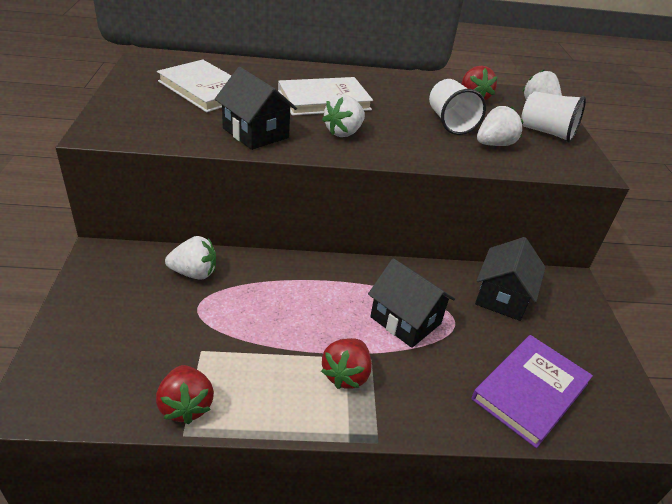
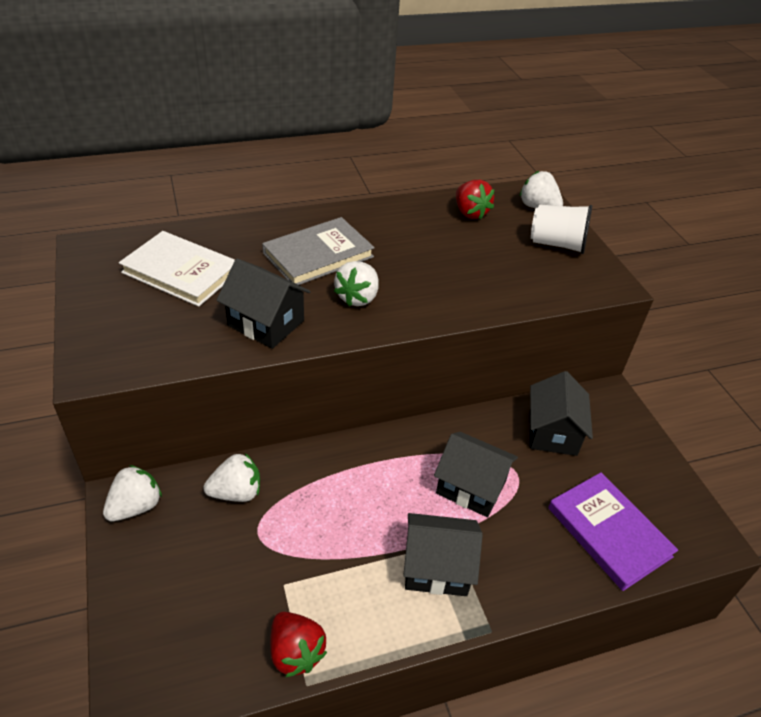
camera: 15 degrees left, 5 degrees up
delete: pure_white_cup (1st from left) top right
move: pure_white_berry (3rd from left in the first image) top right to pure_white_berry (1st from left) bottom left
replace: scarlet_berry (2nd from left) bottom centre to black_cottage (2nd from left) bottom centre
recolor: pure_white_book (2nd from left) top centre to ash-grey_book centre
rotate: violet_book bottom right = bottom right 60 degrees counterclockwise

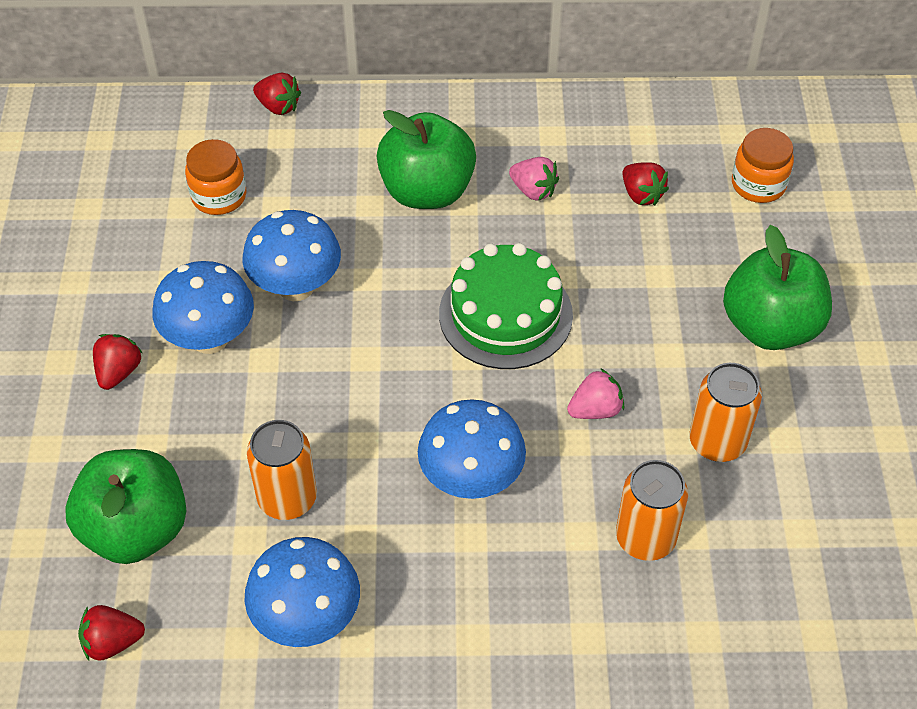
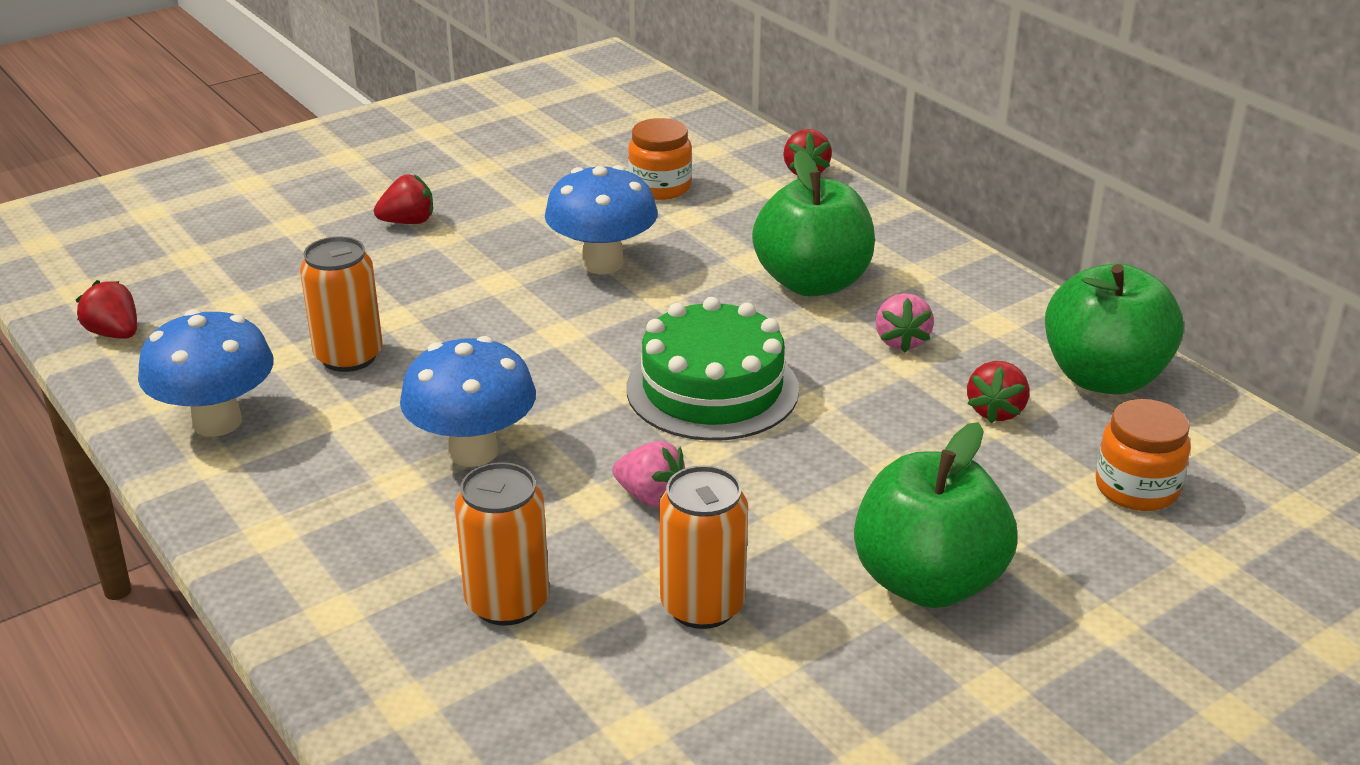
camera: 55 degrees right, 20 degrees down
delete: cobalt_fungus (1st from left) middle left
move: emerald_apple (1st from left in the first image) bottom left to emerald_apple (3rd from left) middle right

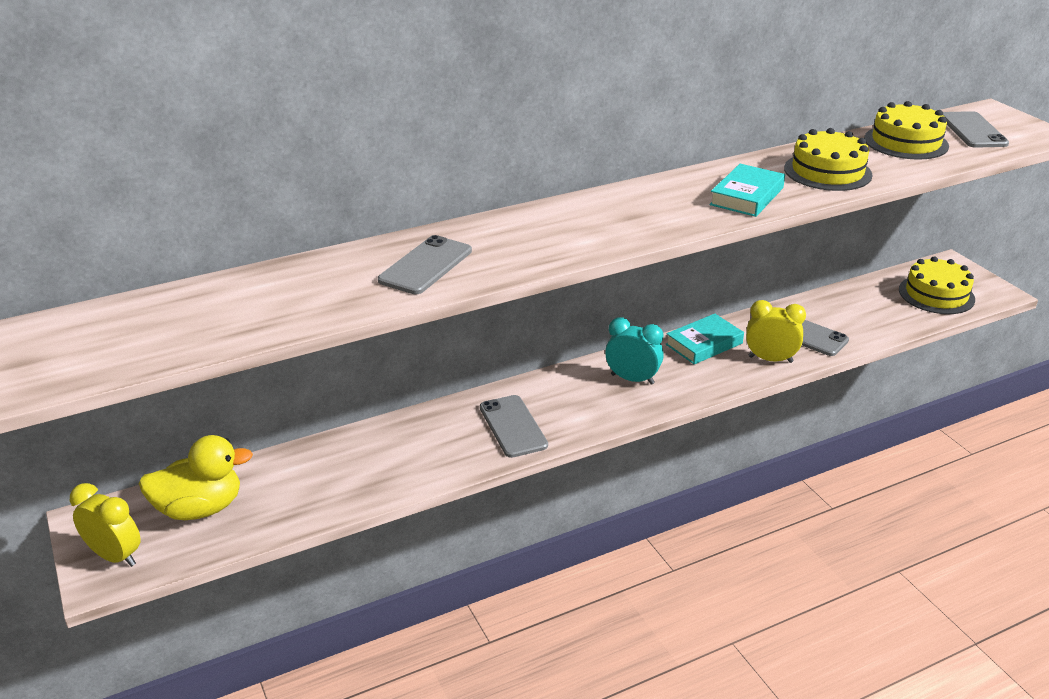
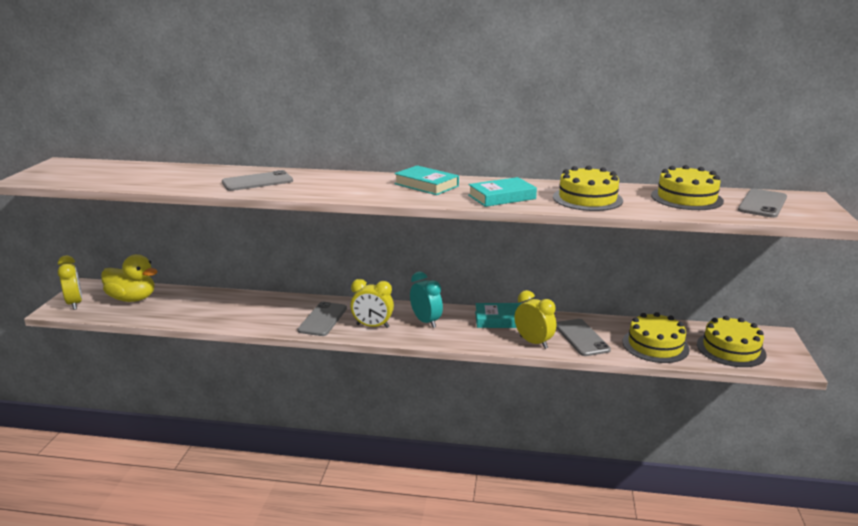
camera: 35 degrees right, 10 degrees down
insert: yellow_bedside_clock (2nd from left) centre; turquoise_book (1st from left) centre; yellow_layer_cake (2nd from left) middle right

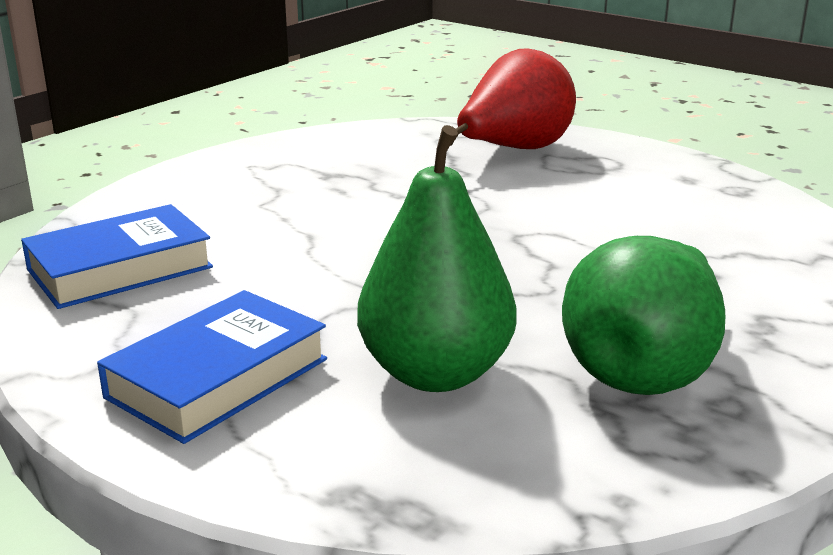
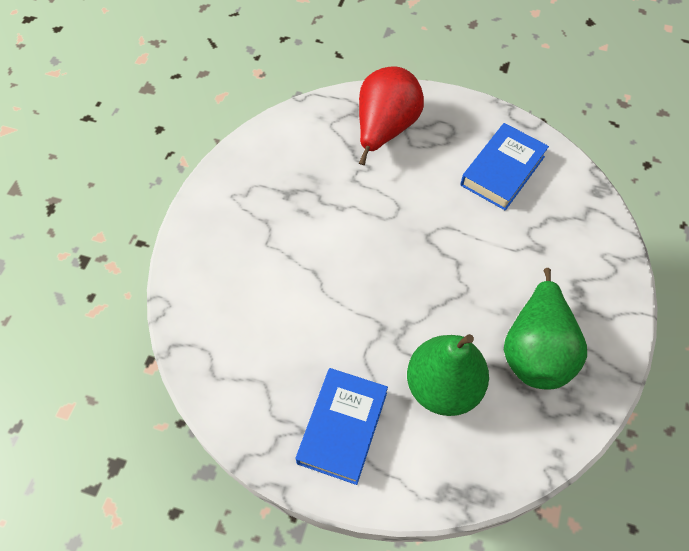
camera: 20 degrees left, 35 degrees up
move: cobalt_book (1st from left in the first image) middle left to cobalt_book (2nd from left) top right

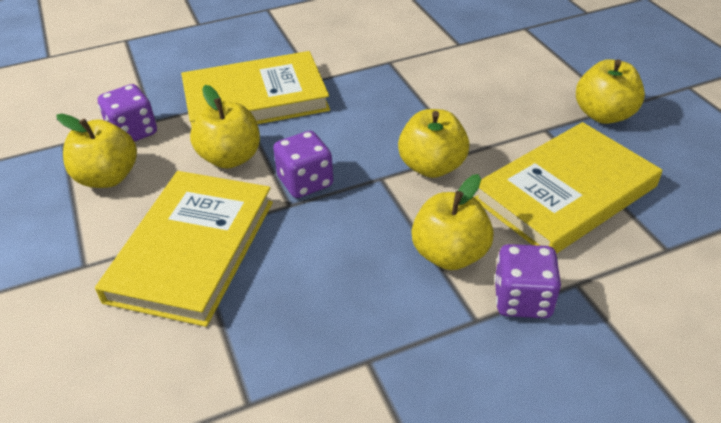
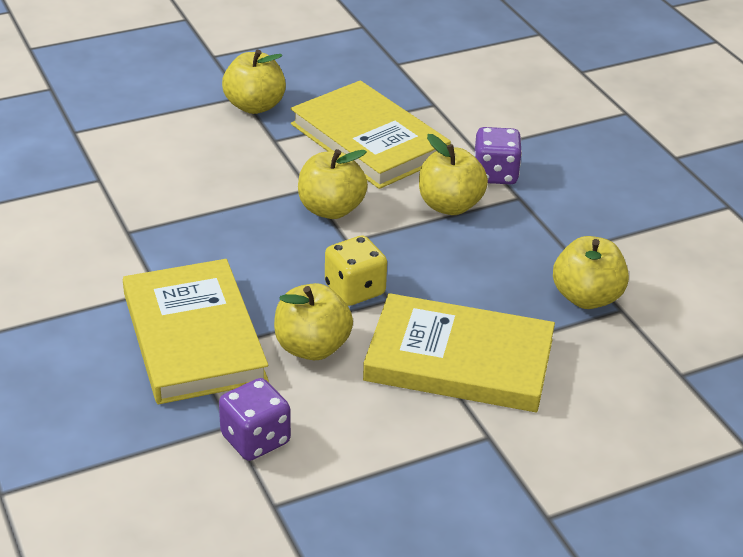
camera: 95 degrees left, 5 degrees down
move: yellow_apple (1st from left in the first image) middle left to yellow_apple (5th from left) middle right
recolor: violet_dice (2nd from left) centre to yellow_dice centre

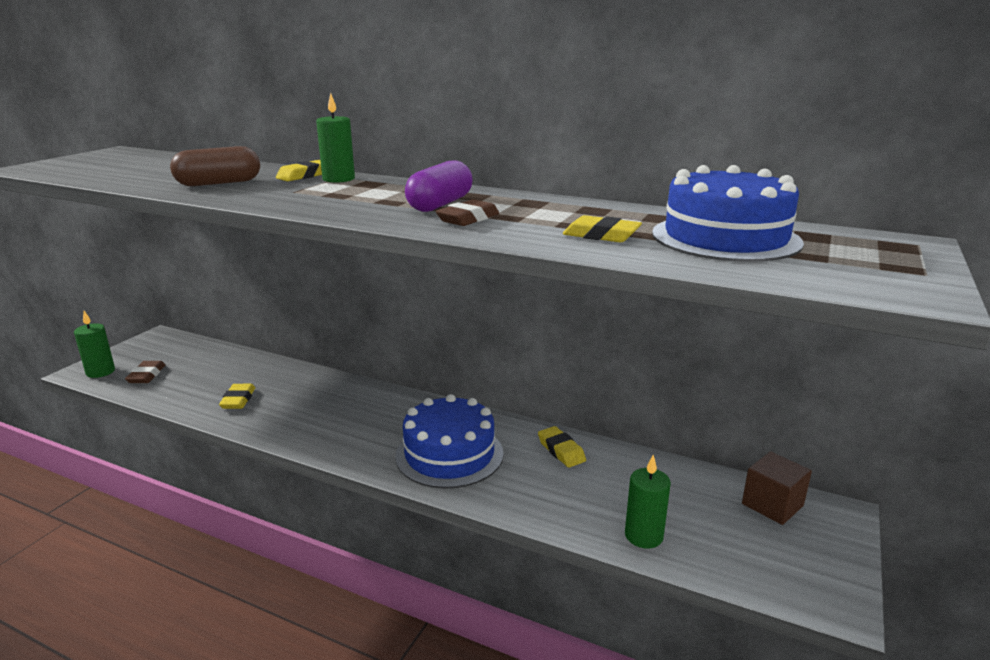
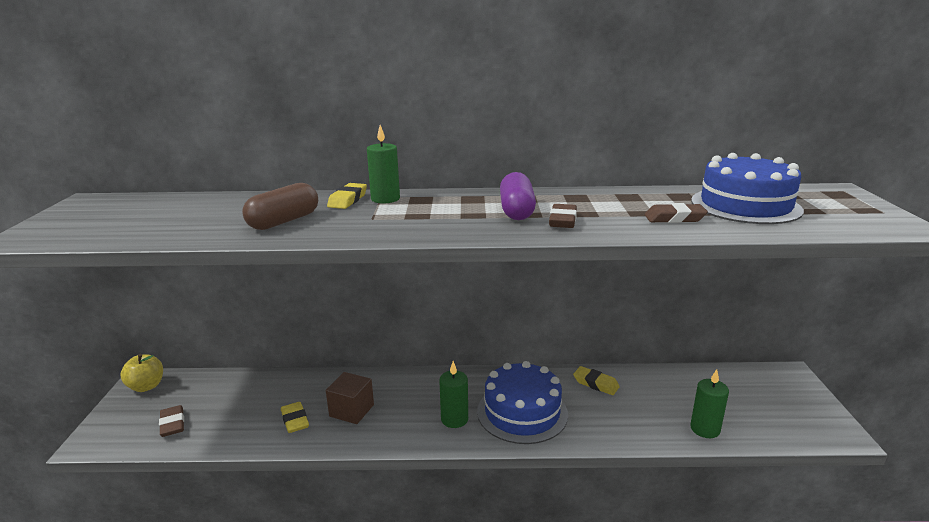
camera: 25 degrees left, 0 degrees up
insert: yellow_apple bottom left
move: brown_cube bottom right to bottom centre; emerald_candle (1st from left in the first image) middle left to emerald_candle (2nd from left) bottom centre
recolor: yellow_eraser (4th from left) centre to brown_eraser (3rd from left) middle right

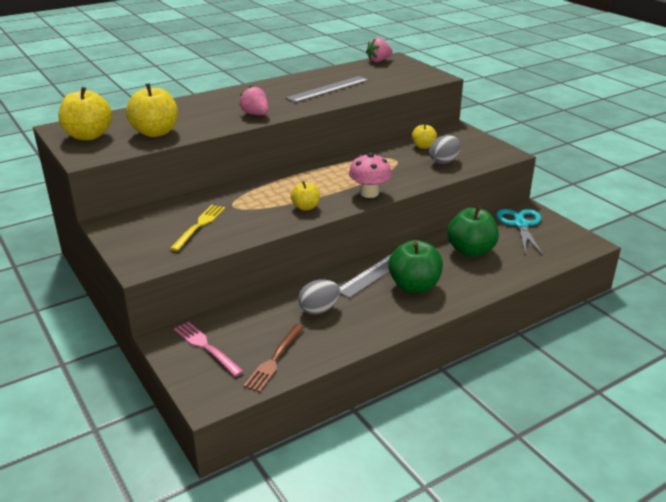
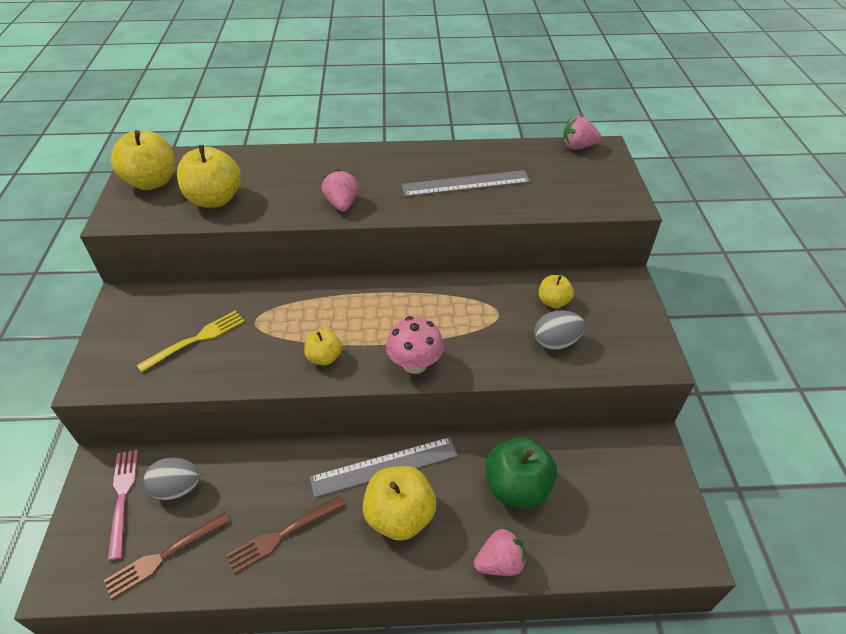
camera: 30 degrees right, 15 degrees up
delete: turquoise_shears middle right
insert: brown_table_fork (2nd from left) bottom centre; pink_berry (2nd from left) bottom centre
move: ash-grey_egg (1st from left) centre to bottom left
recolor: emerald_apple (1st from left) centre to yellow_apple (4th from left) bottom centre

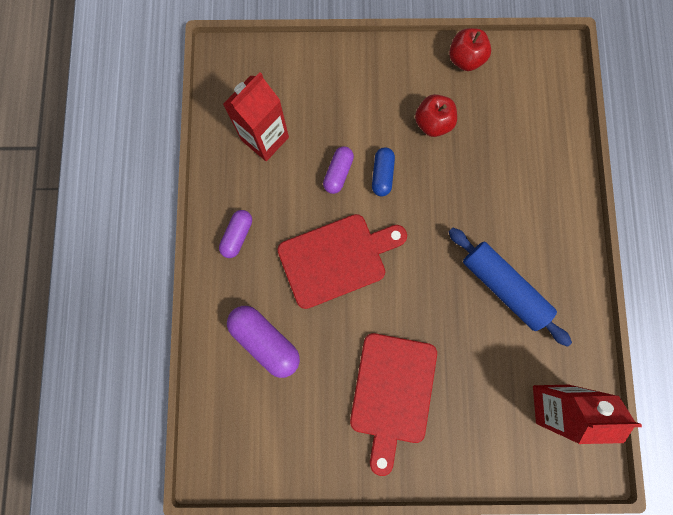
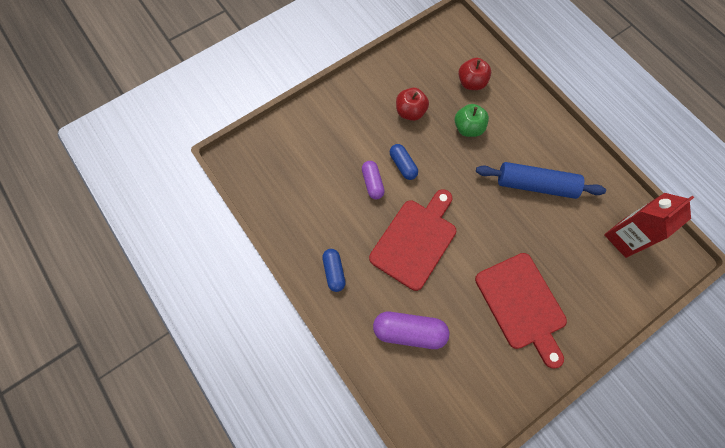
camera: 35 degrees left, 10 degrees down
delete: scarlet_juice_carton (1st from left) top centre
insert: emerald_apple top centre
move: scarlet_apple (2nd from left) top right to top centre
recolor: violet_pill (1st from left) centre to cobalt_pill (1st from left) centre

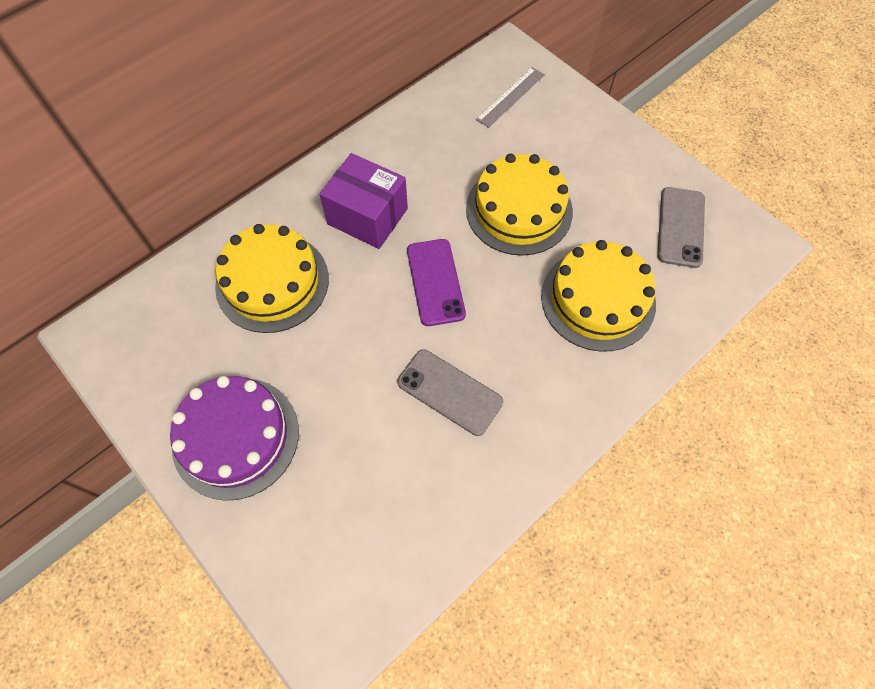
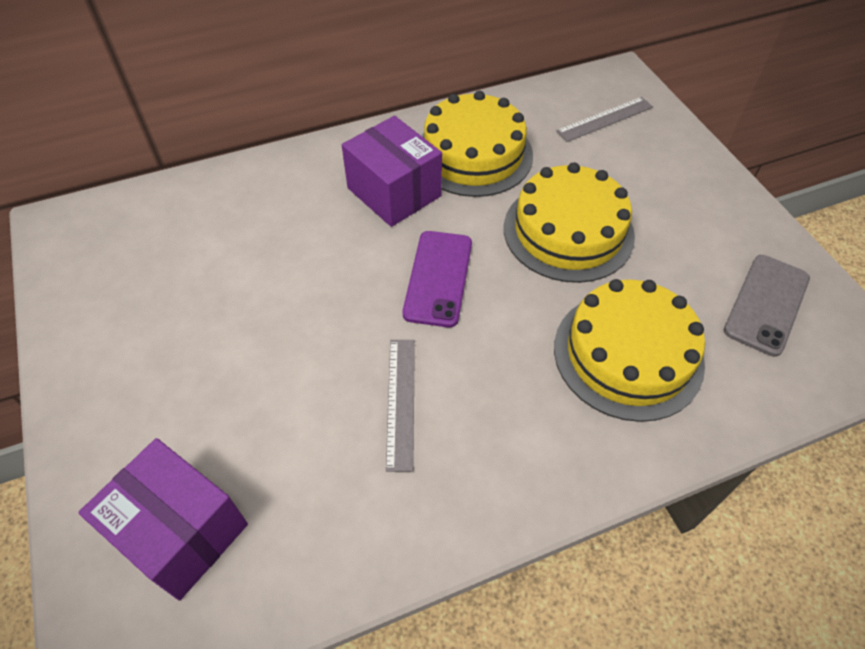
camera: 20 degrees right, 10 degrees down
delete: violet_layer_cake middle left
insert: violet_parcel (1st from left) bottom left
move: yellow_layer_cake (1st from left) middle left to top centre
replace: ash-grey_mobile_phone (1st from left) centre to ash-grey_measuring_stick (1st from left) centre

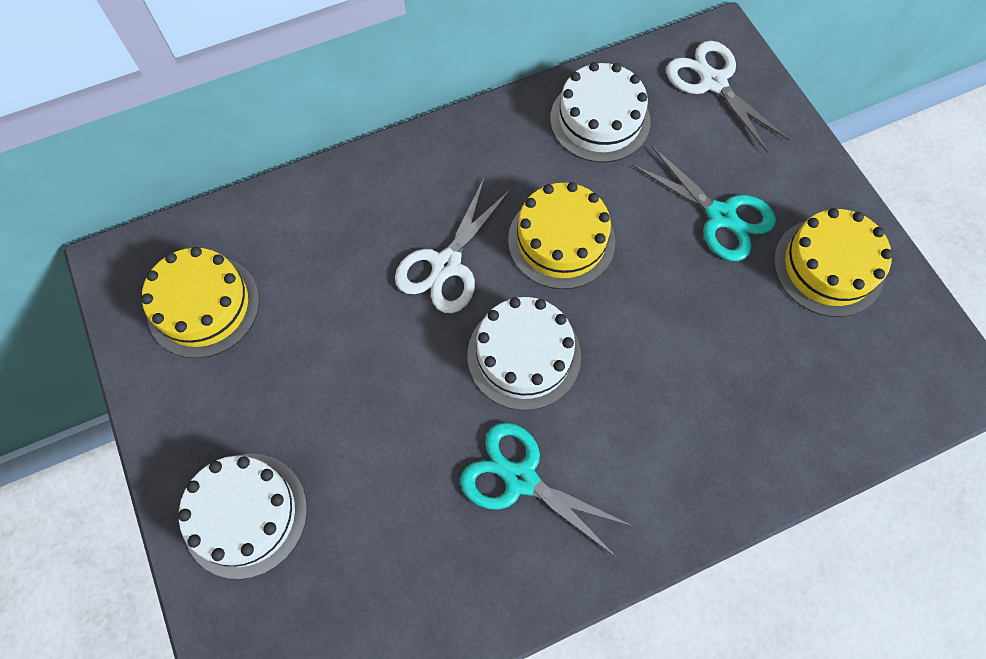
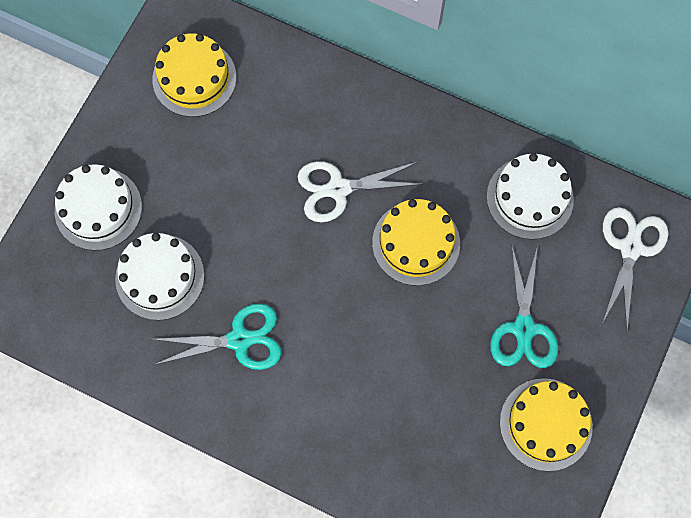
camera: 50 degrees right, 5 degrees up
move: pure_white_layer_cake (2nd from left) centre to middle left
rotate: turquoise_shears (1st from left) bottom centre = middle left 90 degrees clockwise

